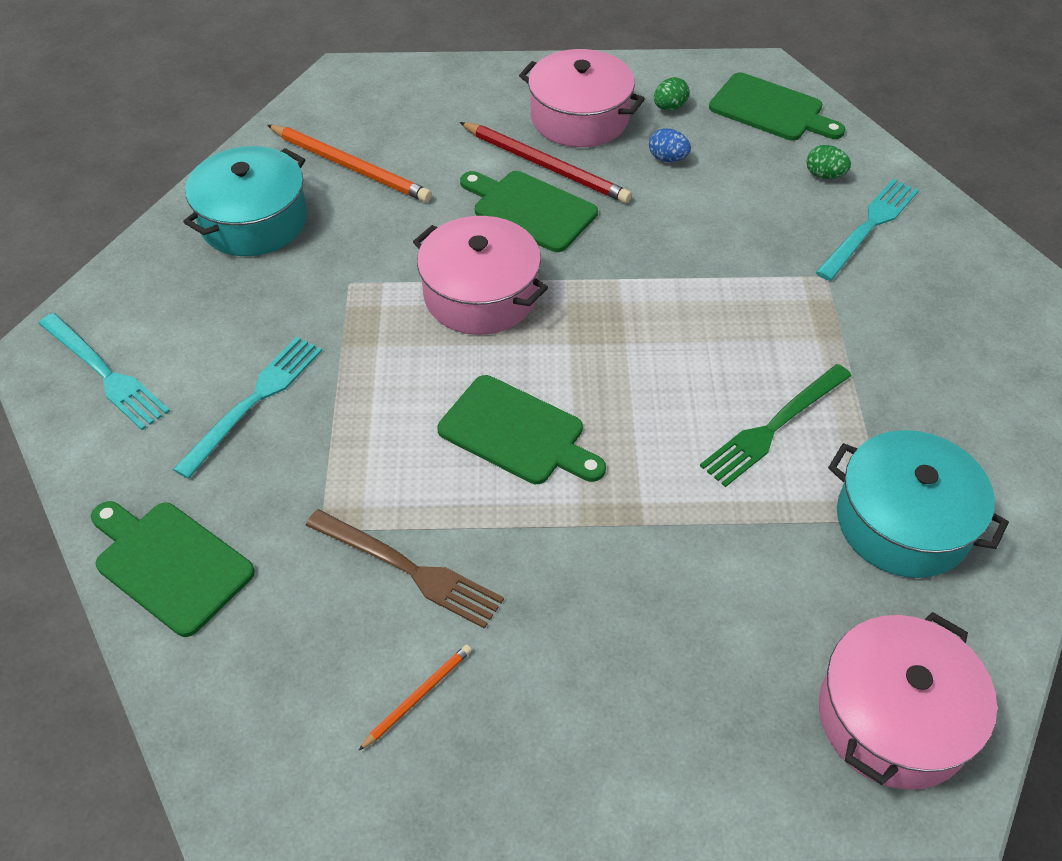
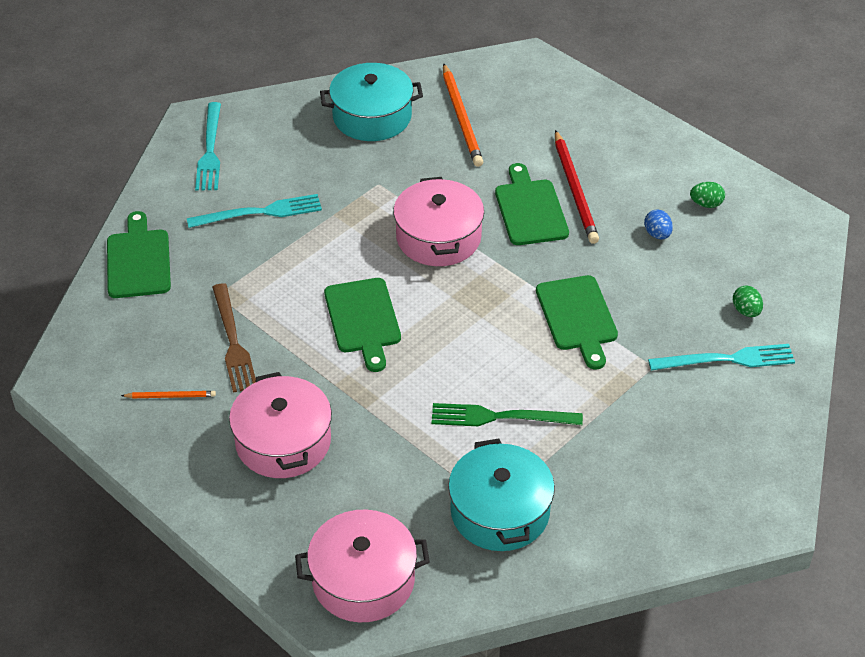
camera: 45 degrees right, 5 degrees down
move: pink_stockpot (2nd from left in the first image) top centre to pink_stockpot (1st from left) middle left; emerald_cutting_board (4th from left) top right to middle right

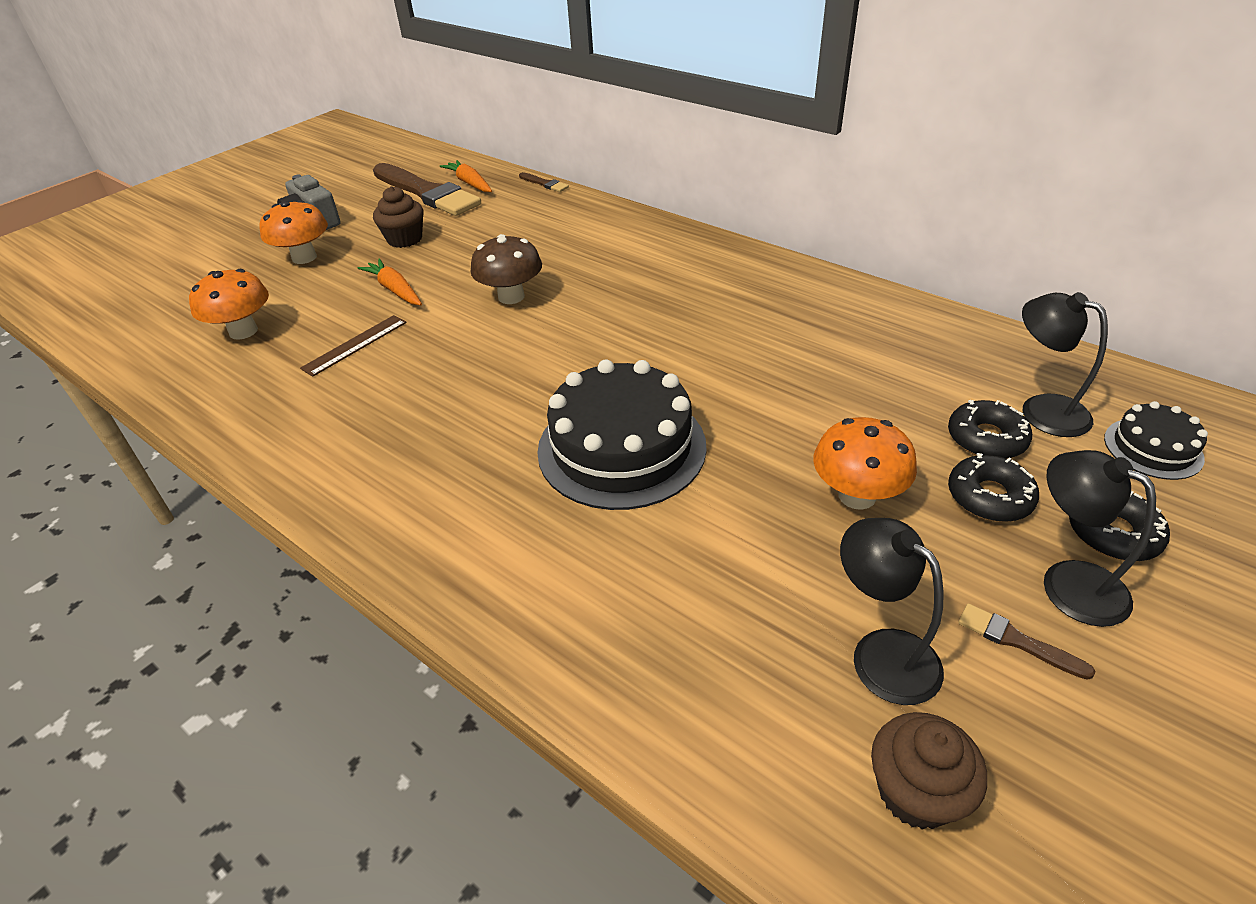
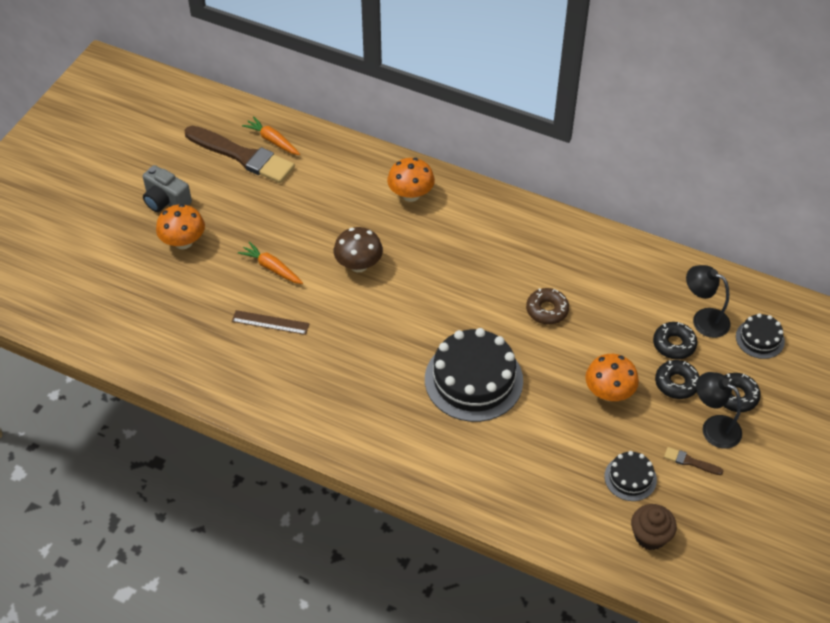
camera: 15 degrees left, 10 degrees up
delete: brown_cupcake (1st from left) top left; brown_brush (2nd from left) top centre
insert: brown_donut centre
move: bright_orange_fungus (1st from left in the first image) middle left to bright_orange_fungus (2nd from left) top centre
replace: black_lamp (1st from left) bottom right to black_layer_cake (2nd from left) bottom right
rotate: brown_measuring_stick middle left = middle left 75 degrees clockwise

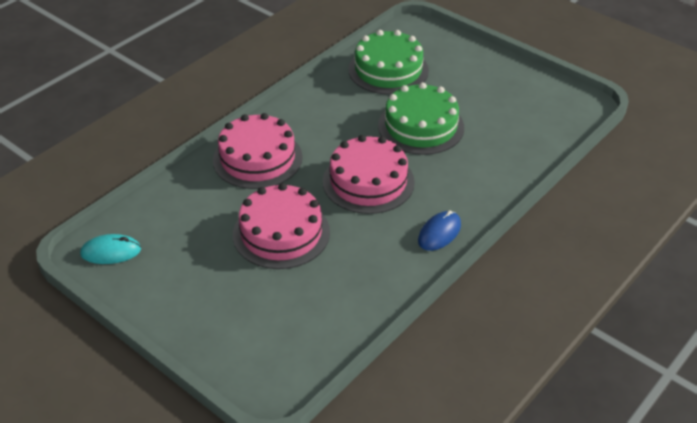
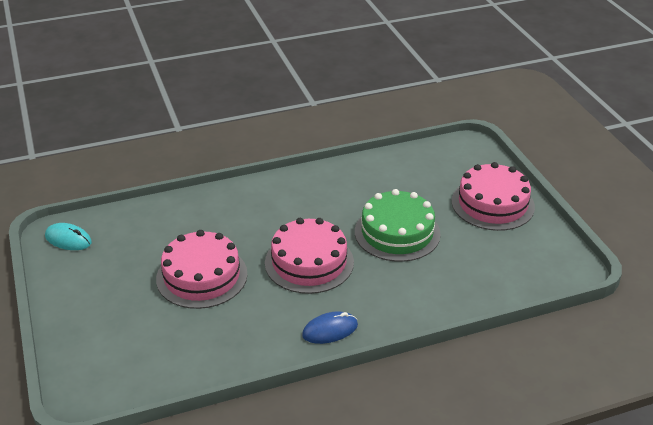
camera: 30 degrees right, 5 degrees down
delete: emerald_layer_cake (1st from left) top centre
move: pink_layer_cake (1st from left in the first image) centre to pink_layer_cake (3rd from left) middle right

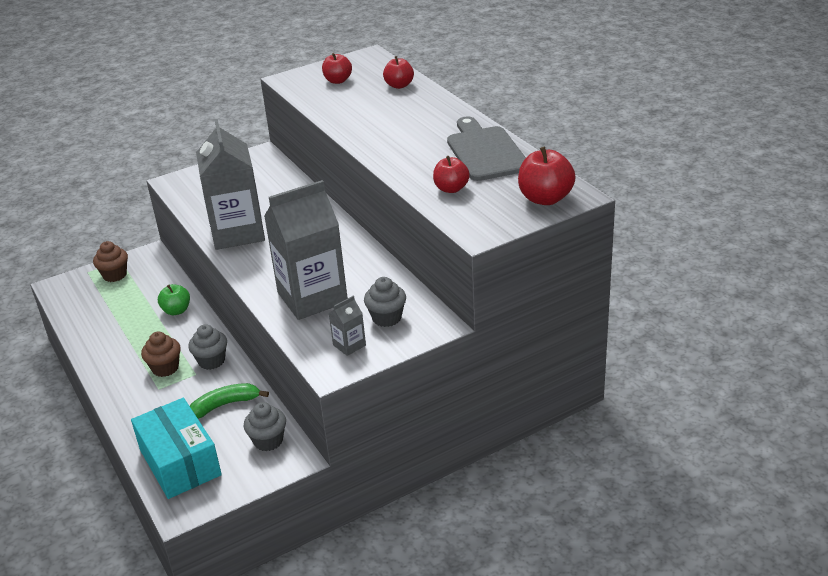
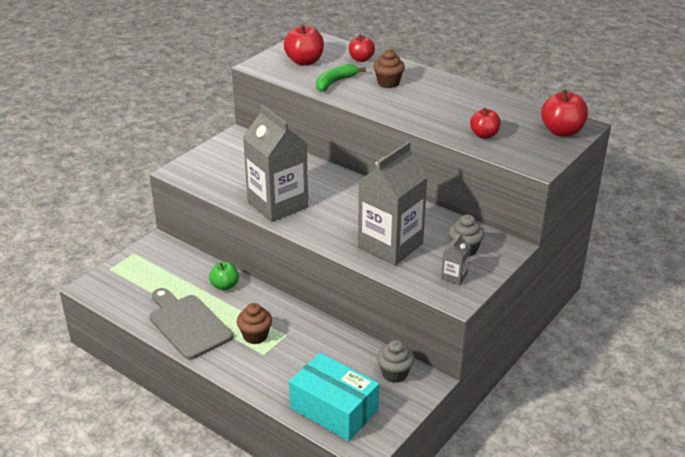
camera: 25 degrees left, 0 degrees up
delete: ash-grey_cupcake (1st from left) middle left
move: ash-grey_cutting_board top centre to bottom left; emerald_banana bottom left to top centre; brown_cupcake (1st from left in the first image) middle left to brown_cupcake (2nd from left) top centre
resize: scarlet_apple (1st from left) top centre = top centre x1.51

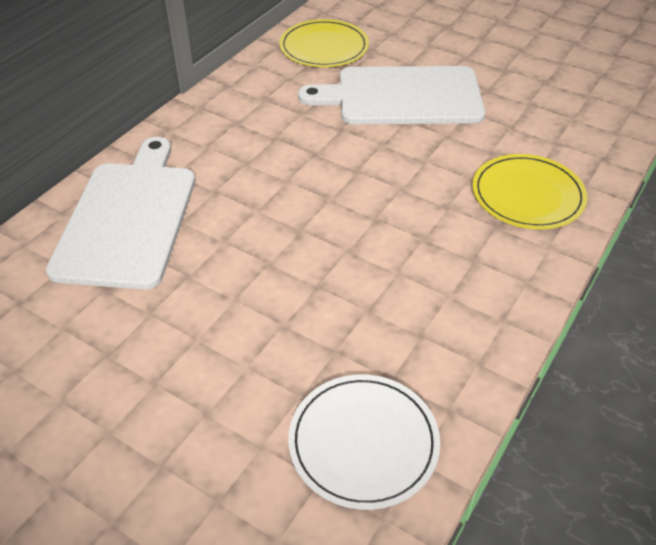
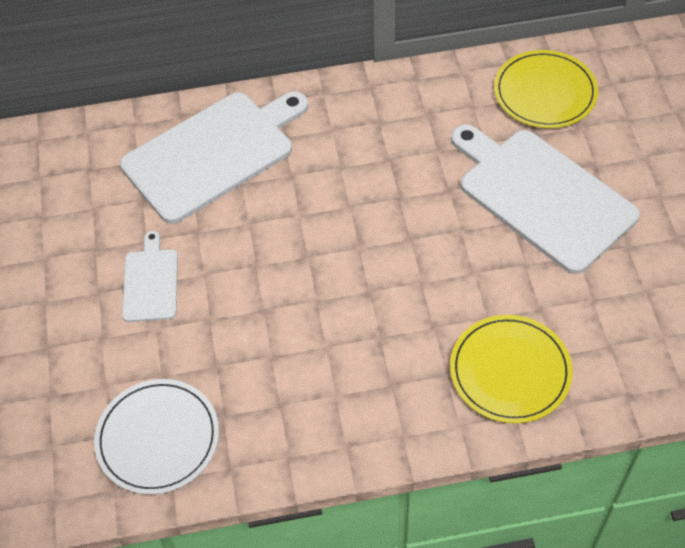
camera: 50 degrees right, 10 degrees up
insert: pure_white_cutting_board (1st from left) middle left

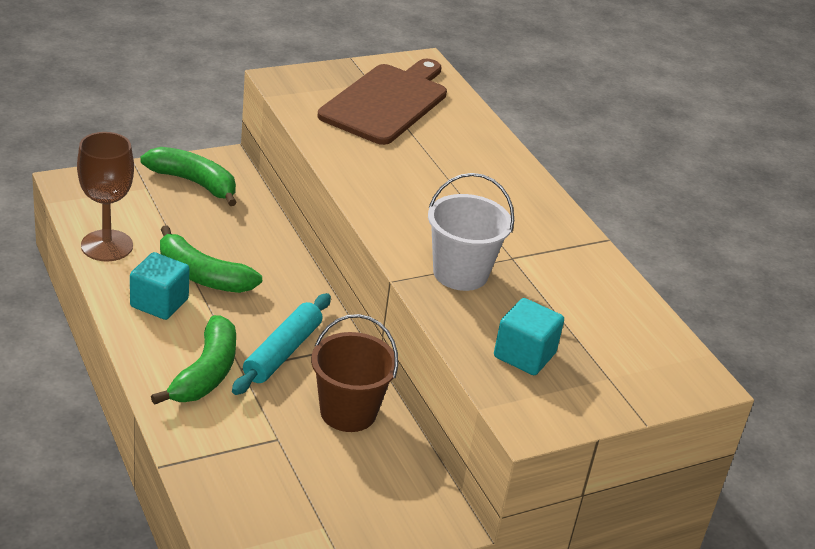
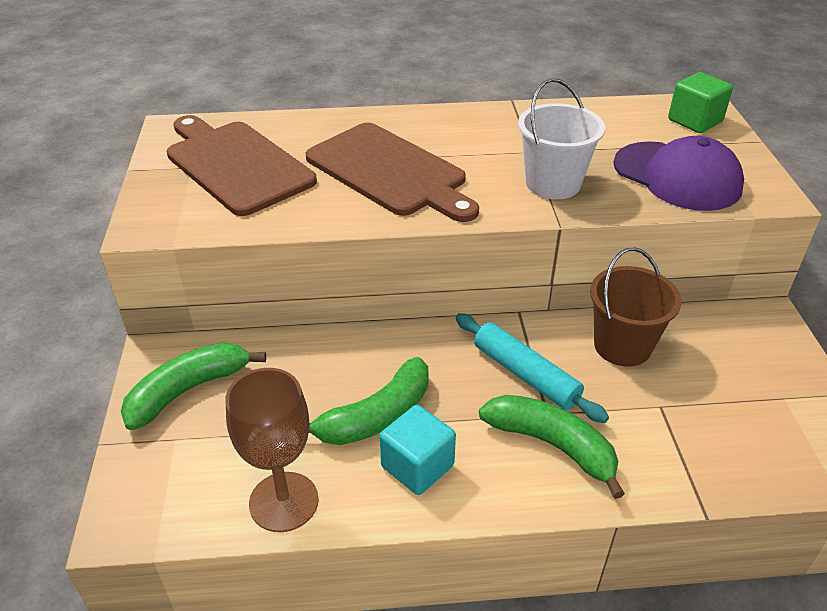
camera: 65 degrees left, 5 degrees up
insert: brown_cutting_board (2nd from left) top centre; emerald_cube top right
replace: turquoise_cube (2nd from left) centre to violet_baseball_cap top right

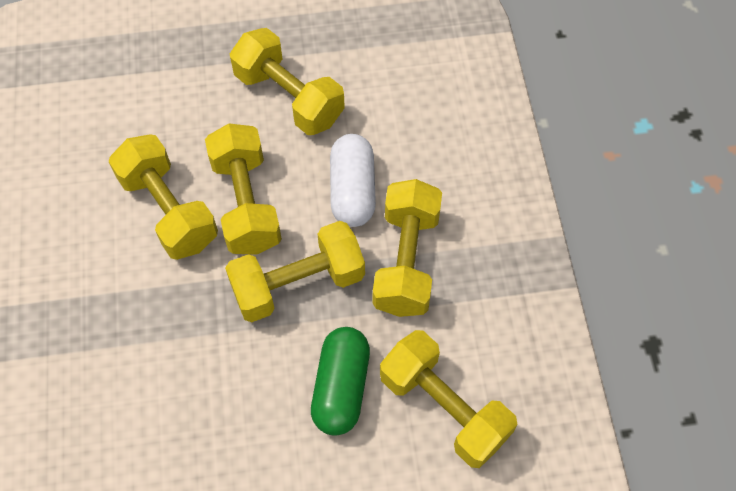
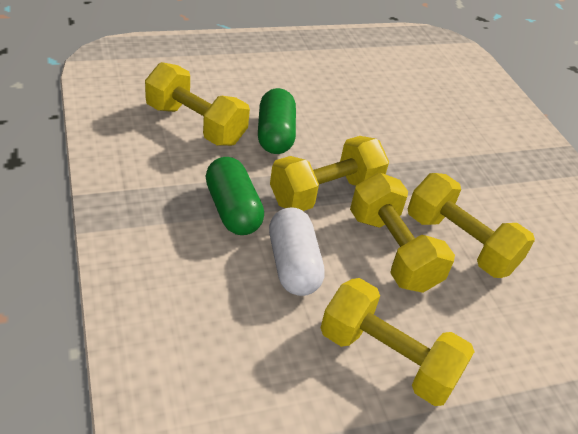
camera: 165 degrees right, 20 degrees down
replace: yellow_free_weight (5th from left) centre to emerald_pill (1st from left) centre

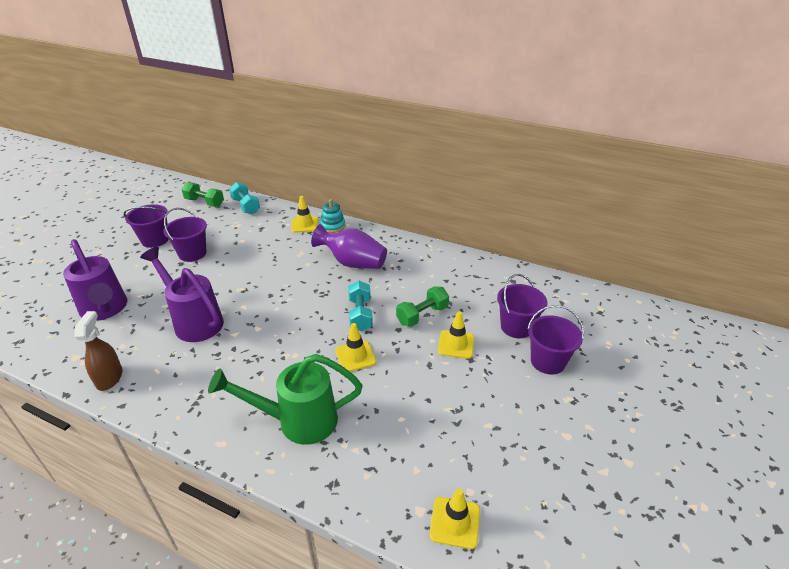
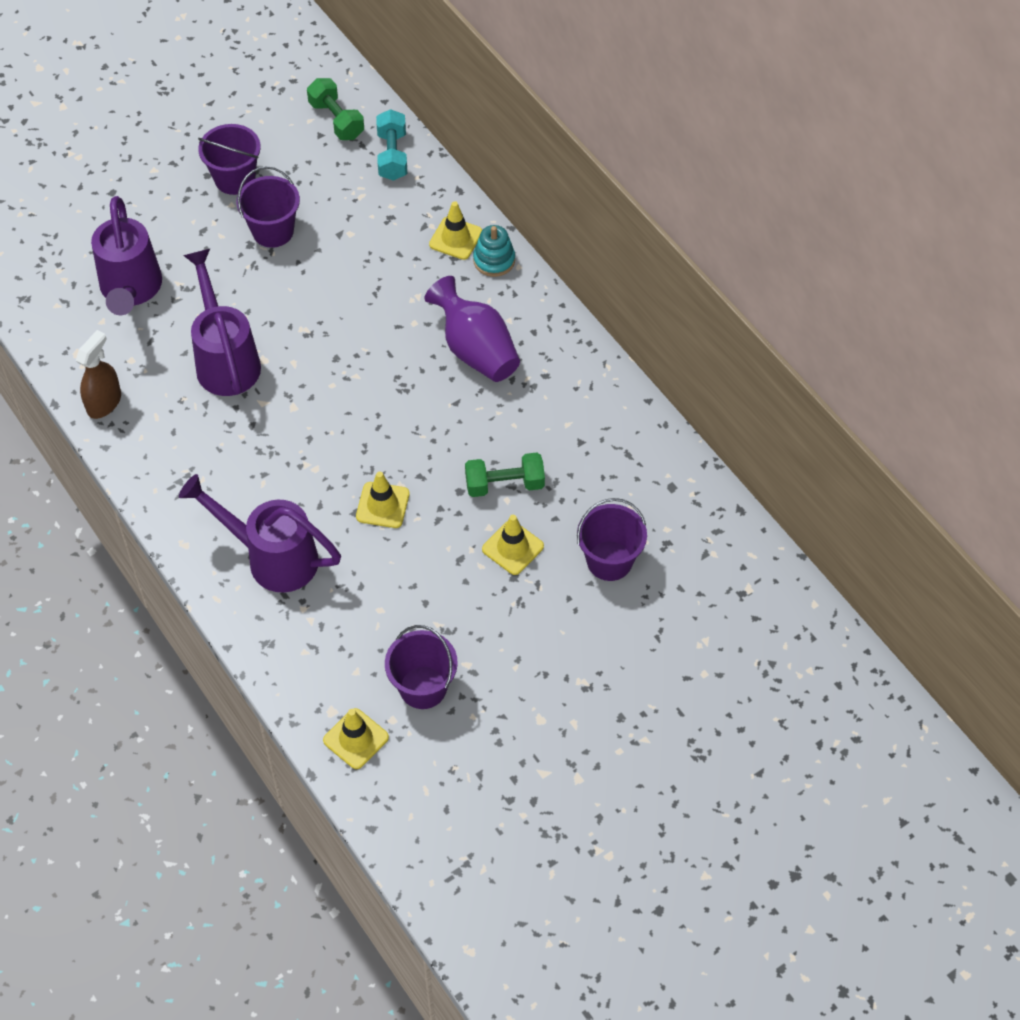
camera: 30 degrees right, 20 degrees up
delete: turquoise_free_weight (2nd from left) centre
move: violet_sand_bucket (4th from left in the first image) middle right to violet_sand_bucket (3rd from left) centre
recolor: emerald_watering_pot bottom centre to violet_watering_pot (3rd from left) middle left

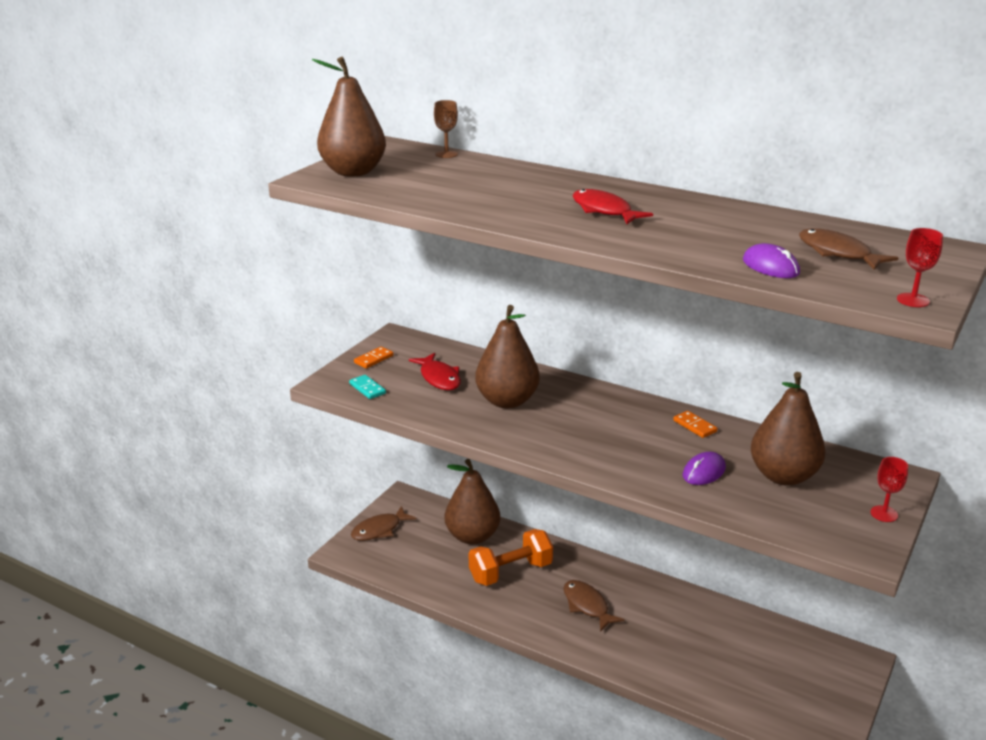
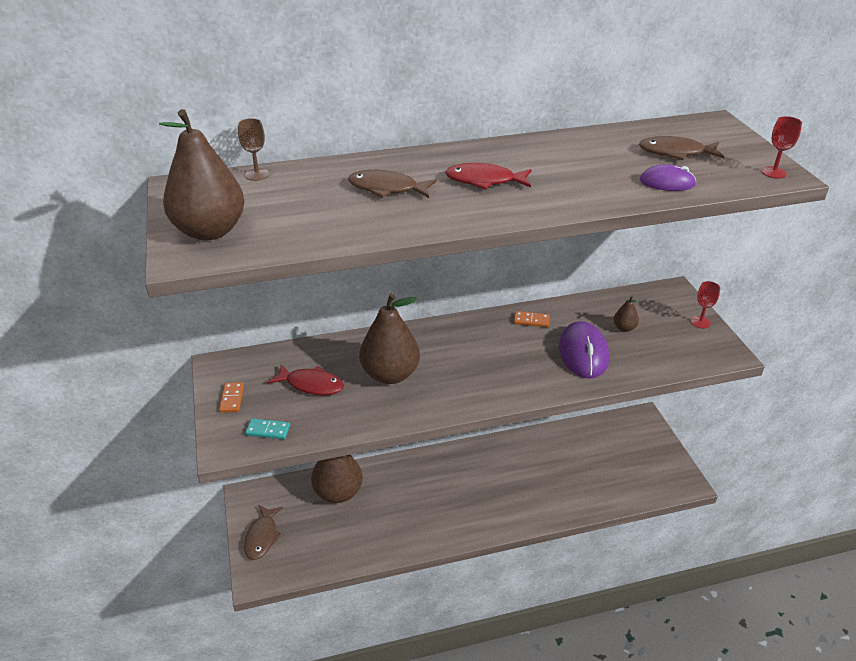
camera: 45 degrees left, 10 degrees up
delete: bright_orange_free_weight bottom centre
move: brown_fish_figure (2nd from left) bottom centre to top centre
resize: violet_mouse (1st from left) middle right = middle right x1.72; brown_pear (4th from left) middle right = middle right x0.44

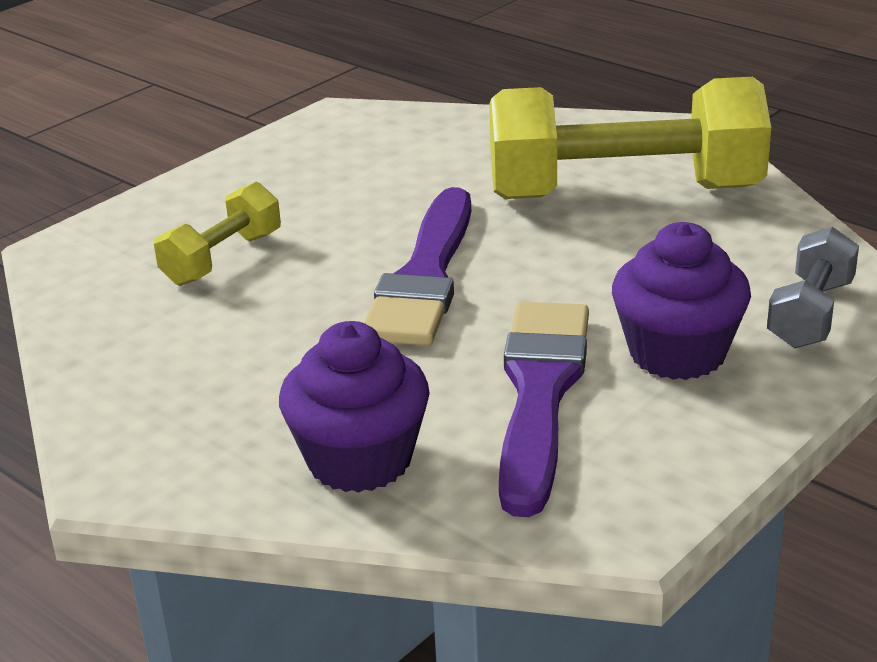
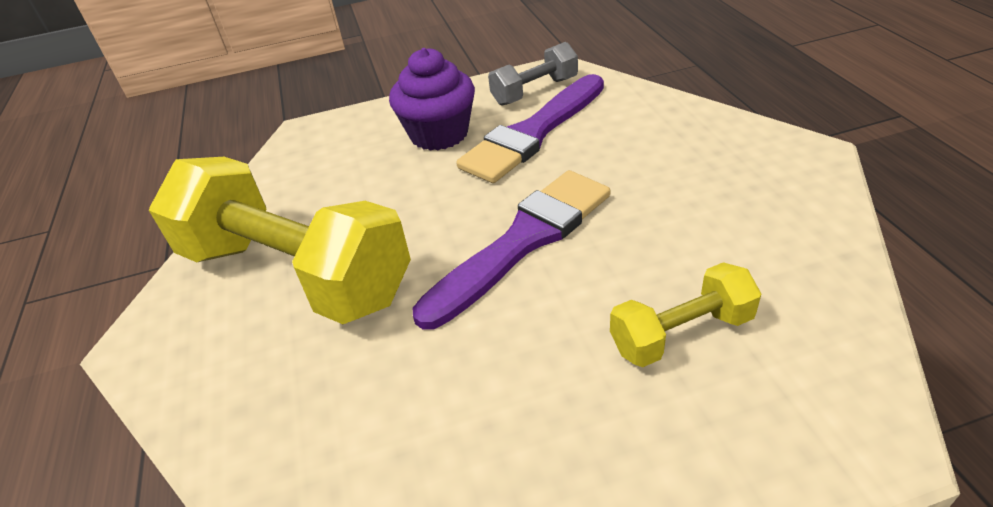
camera: 145 degrees left, 10 degrees up
delete: violet_cupcake (1st from left) centre
move: ash-grey_free_weight middle right to top centre

